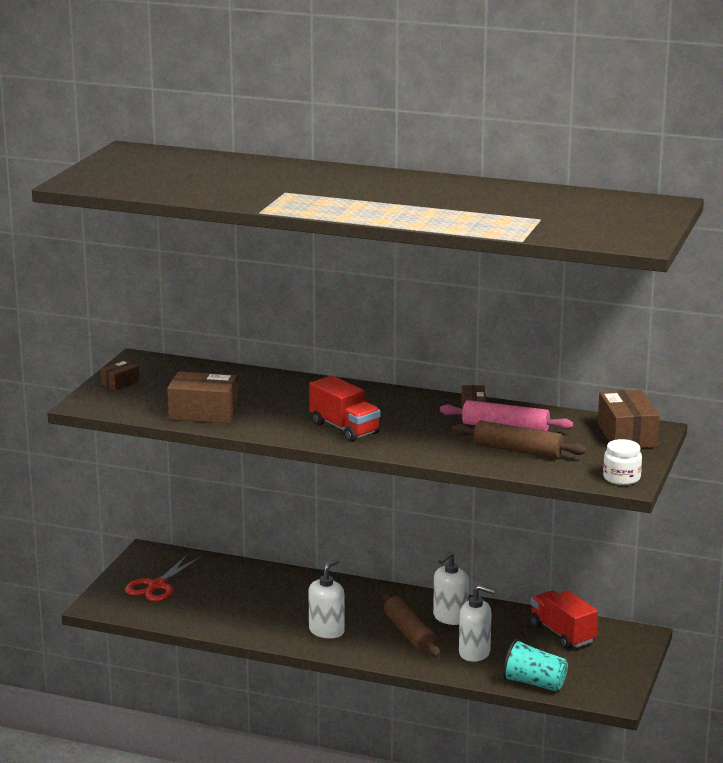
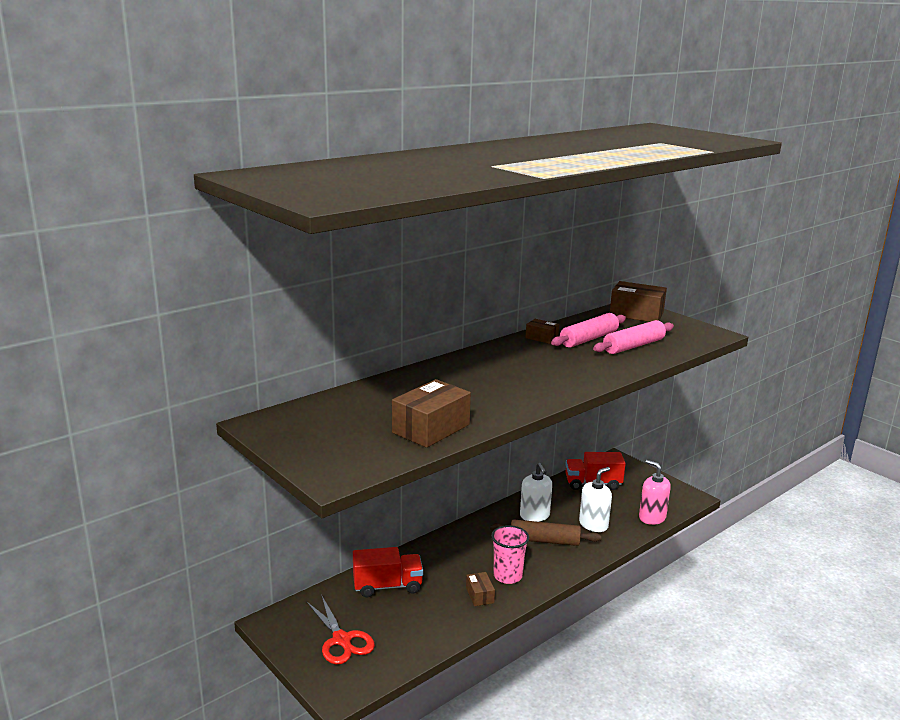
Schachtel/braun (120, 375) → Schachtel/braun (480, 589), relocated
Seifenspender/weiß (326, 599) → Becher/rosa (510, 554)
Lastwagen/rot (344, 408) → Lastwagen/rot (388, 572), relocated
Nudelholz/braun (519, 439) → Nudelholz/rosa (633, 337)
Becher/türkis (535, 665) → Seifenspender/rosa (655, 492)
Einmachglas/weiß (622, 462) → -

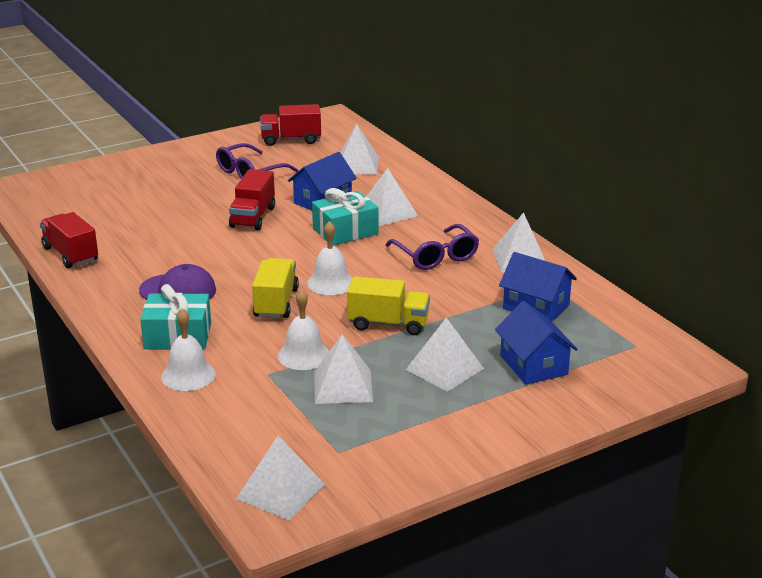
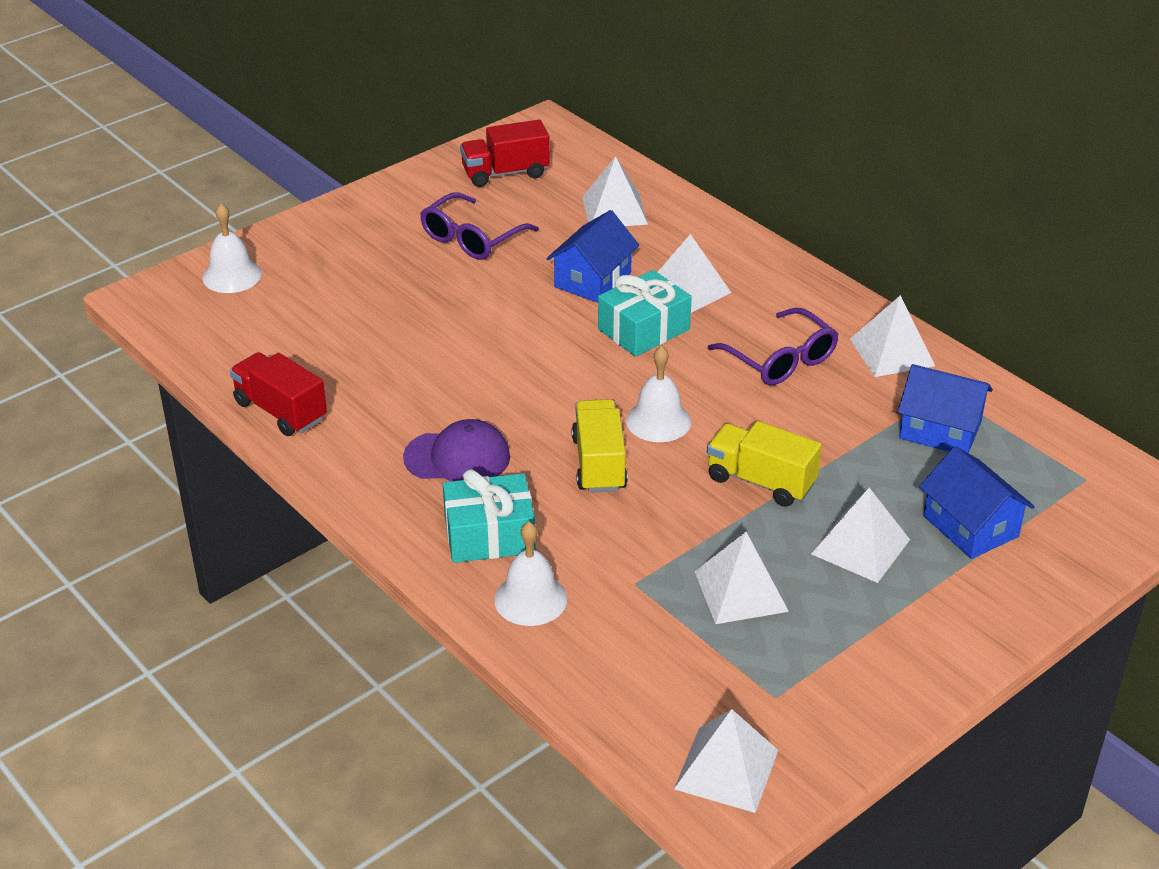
Lastwagen/rot (252, 199) → -
Glocke/weiß (303, 329) → Glocke/weiß (232, 248), relocated
Lastwagen/gelb (388, 305) → Lastwagen/gelb (764, 464), 150 degrees counterclockwise

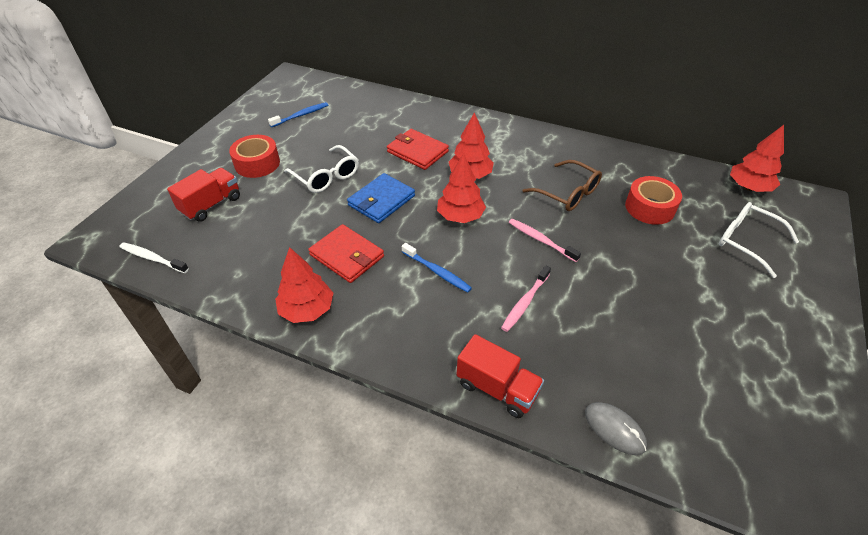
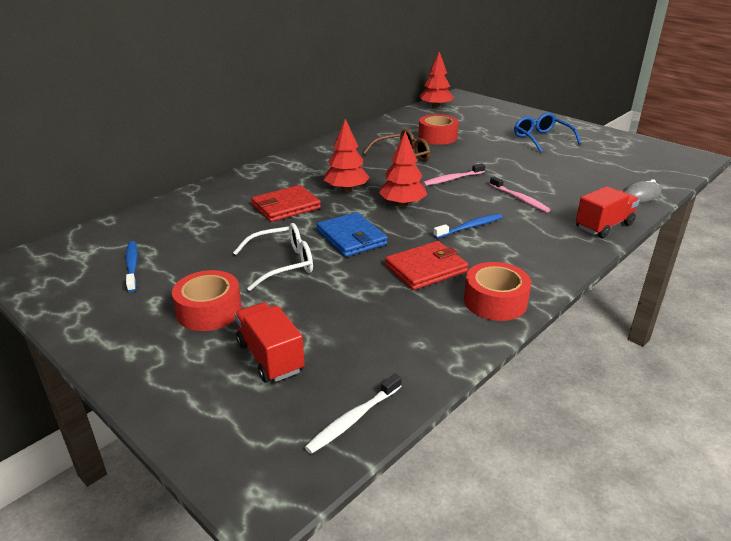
Baum/rot (304, 285) → Klebeband/rot (497, 291)
Brille/weiß (759, 240) → -
- → Brille/blau (547, 133)

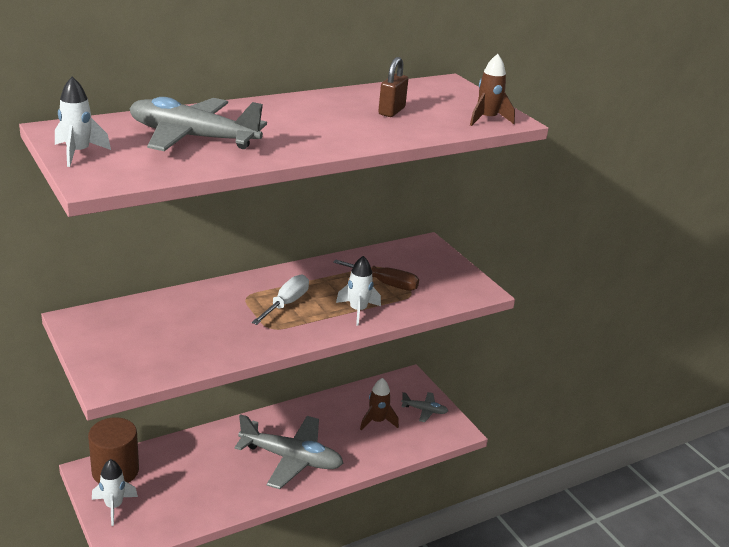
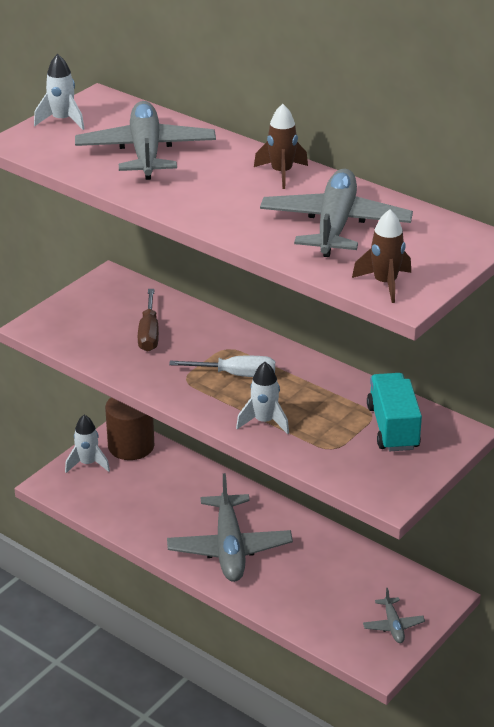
Schraubenzieher/braun (376, 275) → Schraubenzieher/braun (148, 320), relocated
Rakete/braun (379, 404) → Rakete/braun (281, 146), relocated
Vorhängeschloss/braun (393, 87) → Flugzeug/grau (336, 213)
- → Lastwagen/türkis (394, 412)

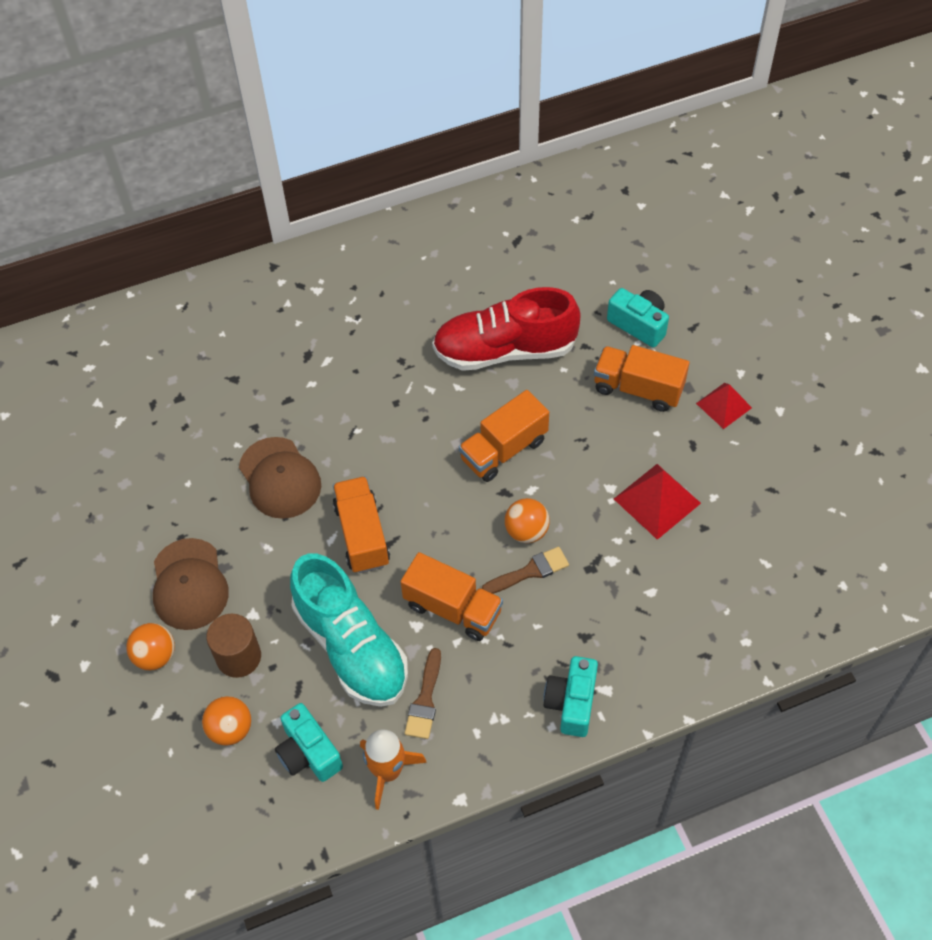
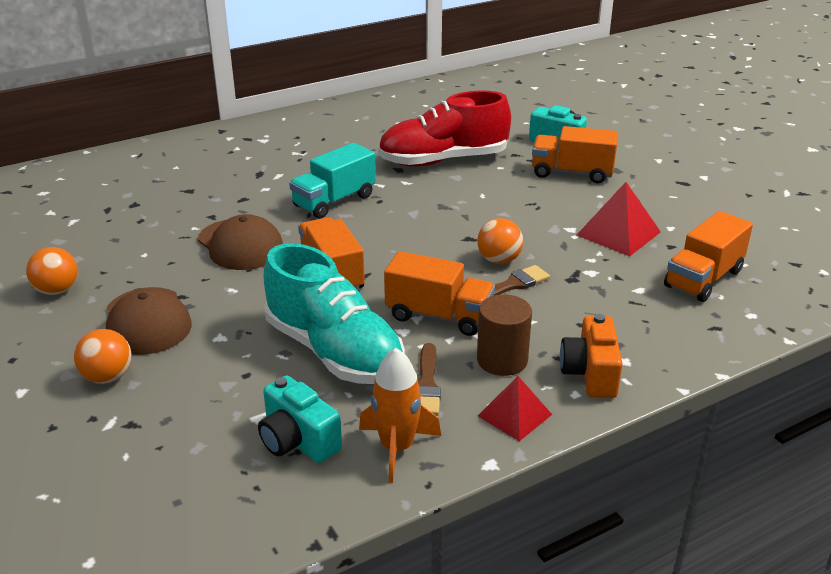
Ball/orange (226, 721) → Ball/orange (52, 271), relocated
Vollzylinder/braun (233, 646) → Vollzylinder/braun (504, 335), relocated
Lastwagen/orange (504, 436) → Lastwagen/orange (708, 256), relocated
Kamera/türkis (570, 696) → Kamera/orange (591, 356)
Pyramide/rot (724, 406) → Pyramide/rot (515, 408), relocated
- → Lastwagen/türkis (332, 181)

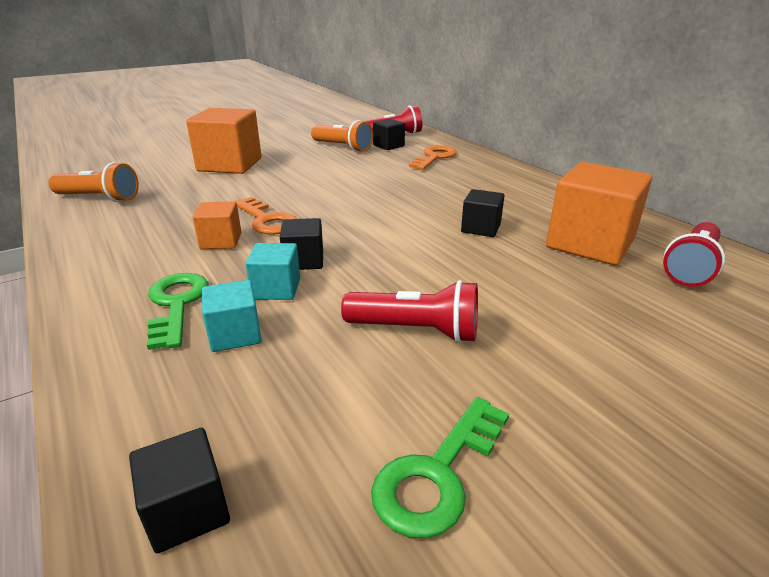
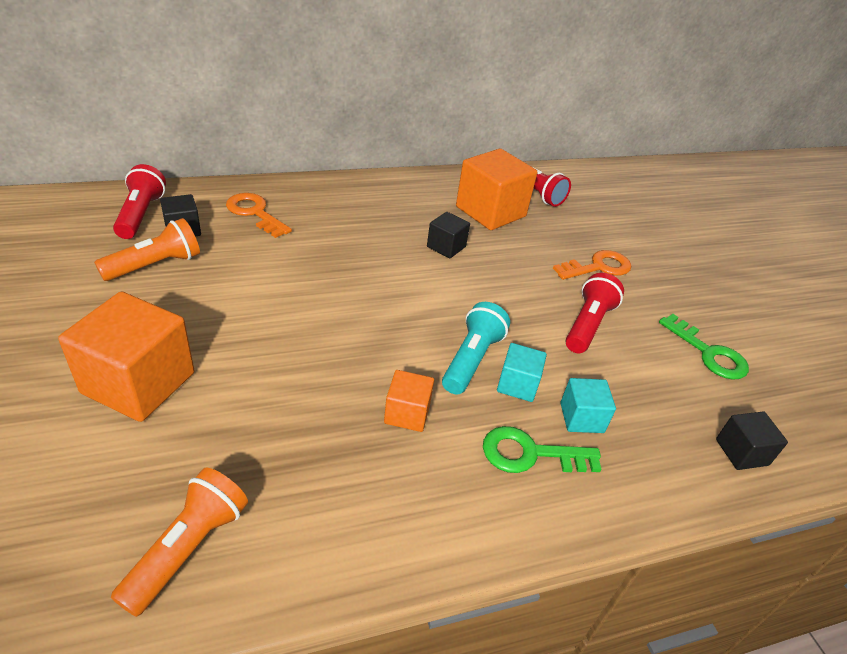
Schlüssel/orange (266, 216) → Schlüssel/orange (592, 265), relocated
Kubus/schwarz (301, 244) → Taschenlampe/türkis (476, 348)

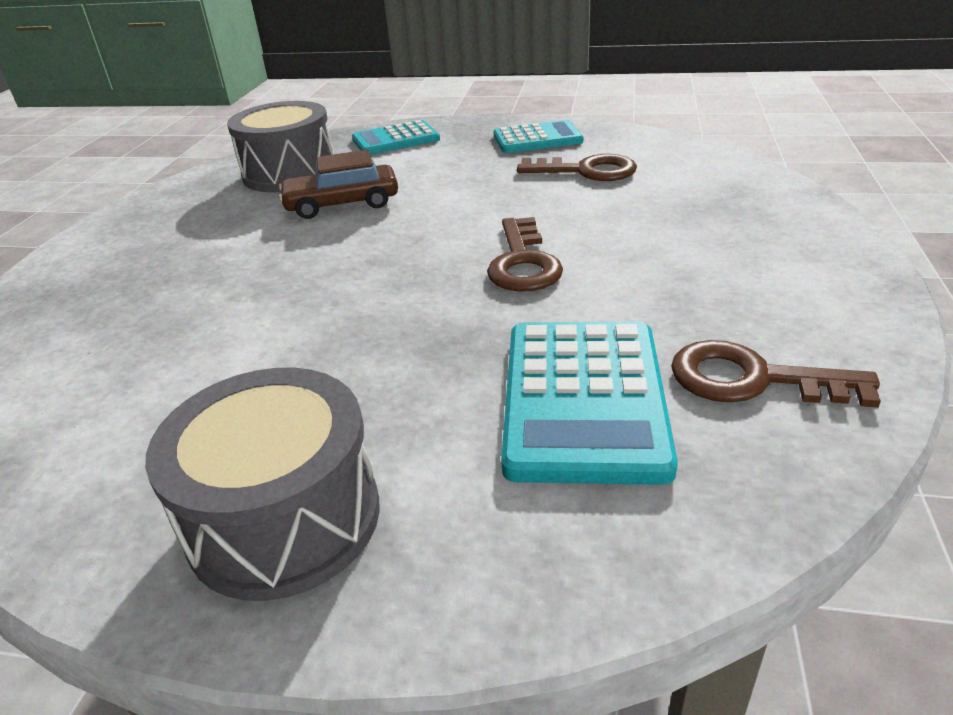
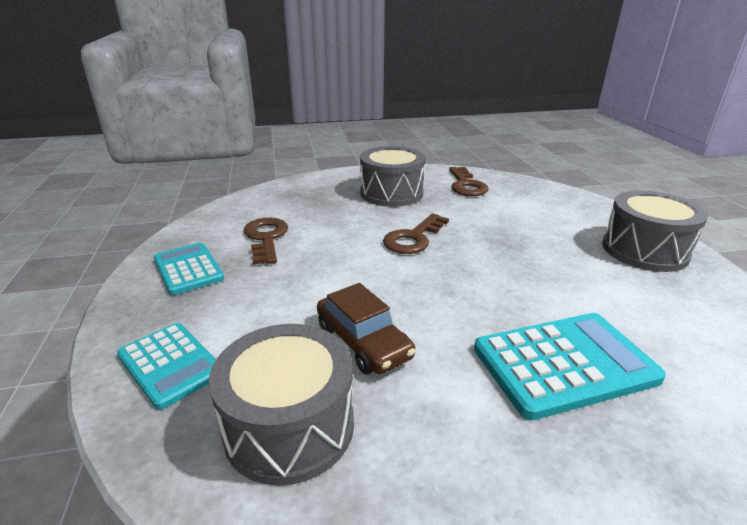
Schlüssel/braun (525, 254) → Schlüssel/braun (416, 233), 150 degrees clockwise
Taschenrechner/türkis (589, 403) → Taschenrechner/türkis (570, 366), relocated
- → Trommel/grau (392, 176)

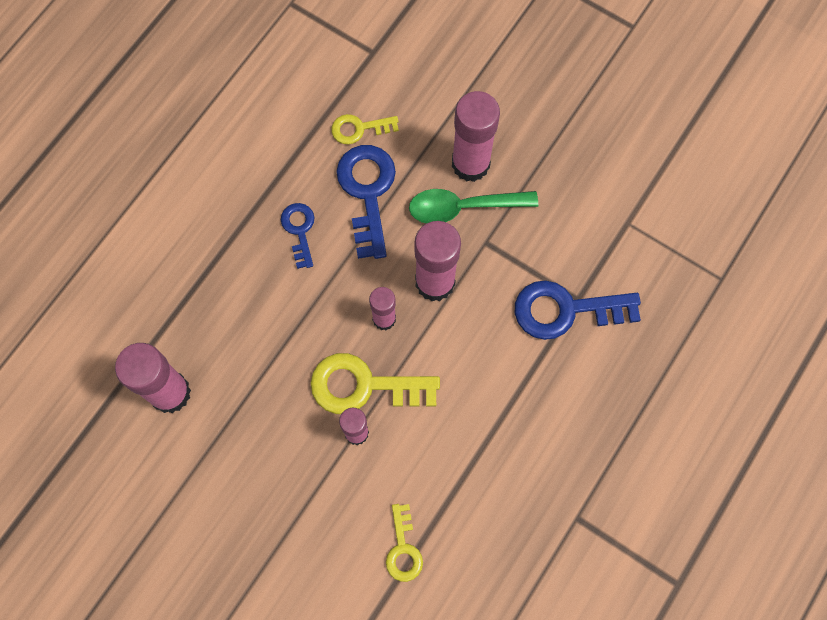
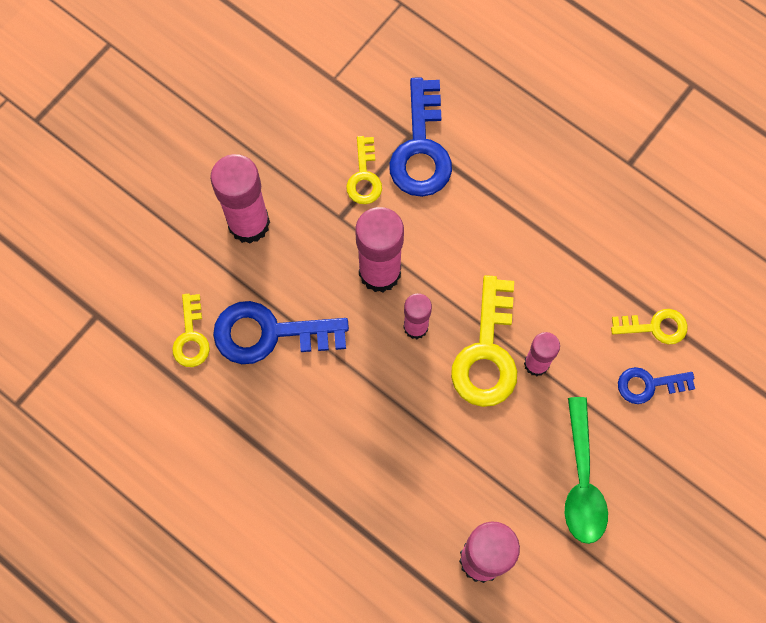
Schlüssel/blau (298, 236) → Schlüssel/blau (656, 385), relocated
Löffel/grün (473, 206) → Löffel/grün (586, 470), relocated
- → Schlüssel/gelb (364, 170)

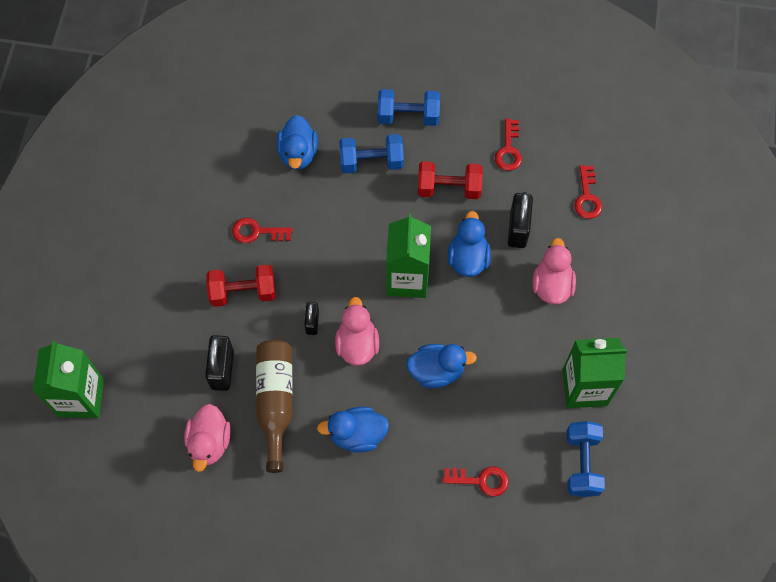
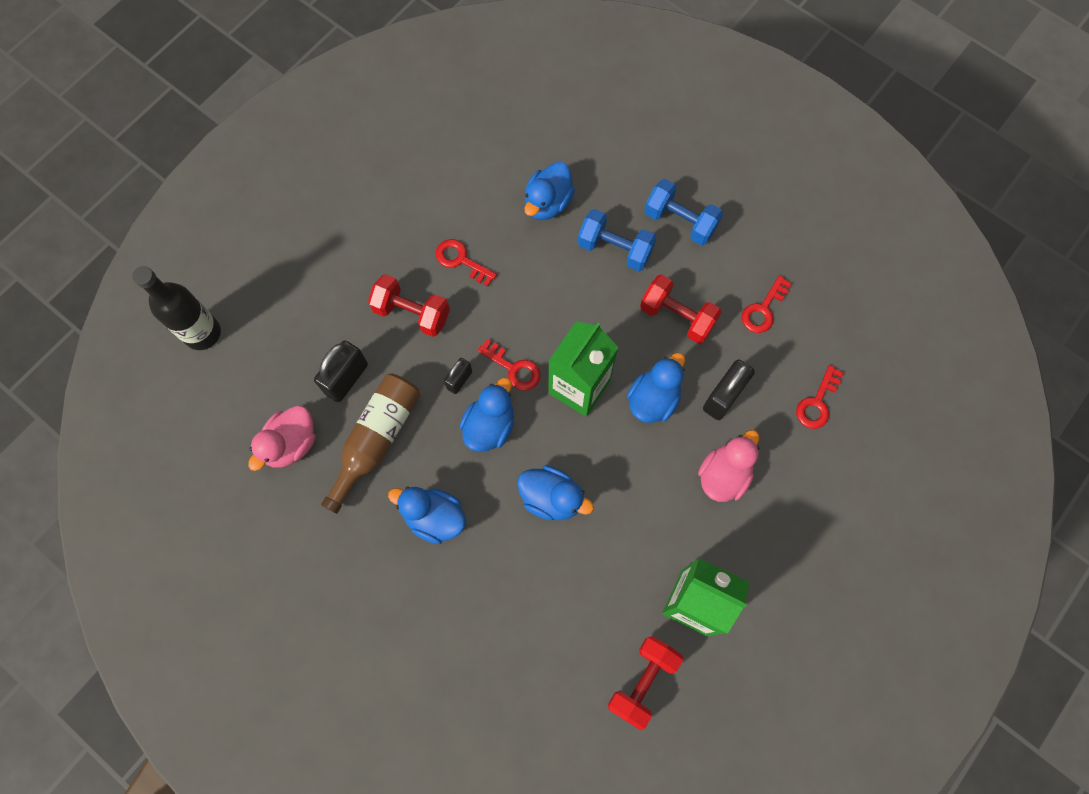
Getränkekarton/grün (68, 379) → Flasche/schwarz (176, 308)
Ente/rosa (357, 331) → Ente/blau (487, 414)
Schlüssel/rot (476, 481) → Schlüssel/rot (509, 365), relocated
Hantel/blau (585, 459) → Hantel/rot (645, 683)

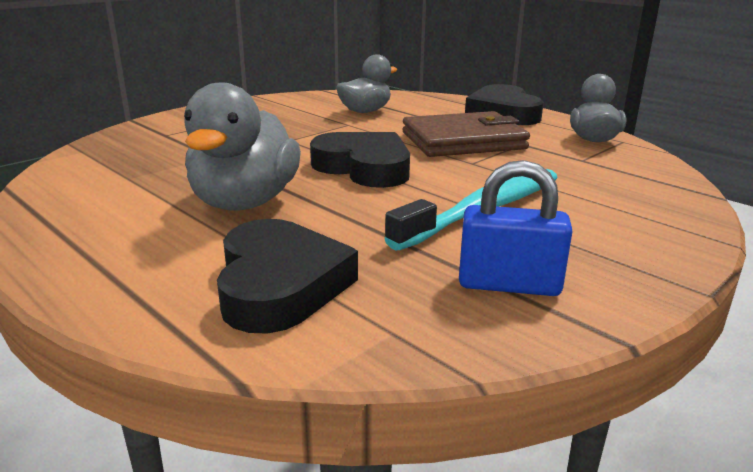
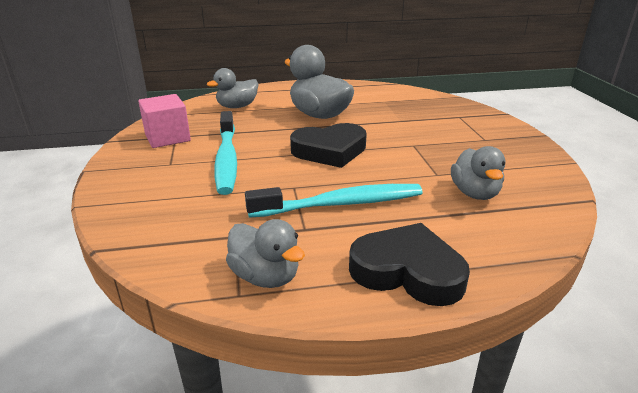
Herz/schwarz (287, 276) → Ente/grau (233, 88)
Geldbörse/braun (466, 134) → Zahnbürste/türkis (333, 201)
Vorhängeschloss/blau (516, 228) → Kubus/rosa (164, 121)

